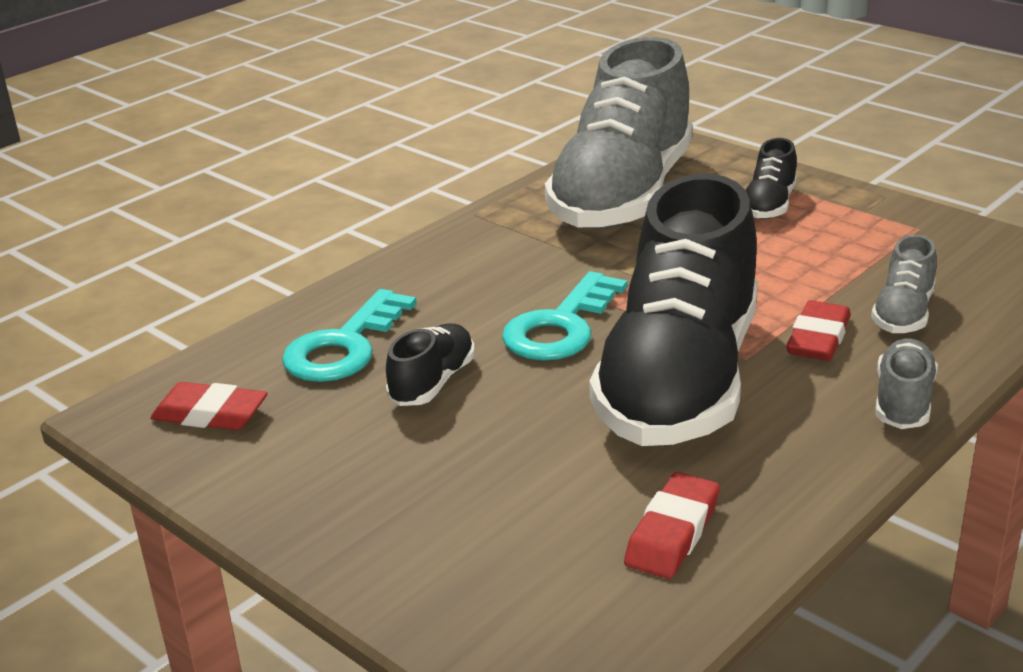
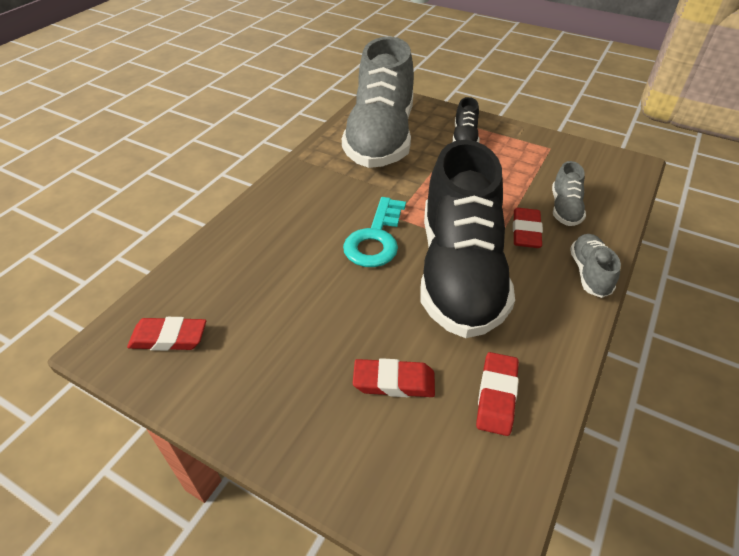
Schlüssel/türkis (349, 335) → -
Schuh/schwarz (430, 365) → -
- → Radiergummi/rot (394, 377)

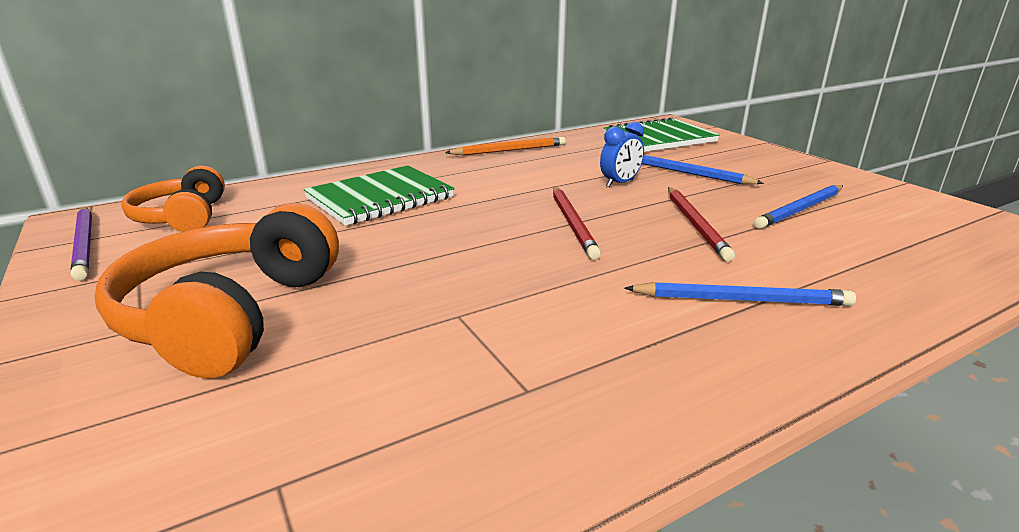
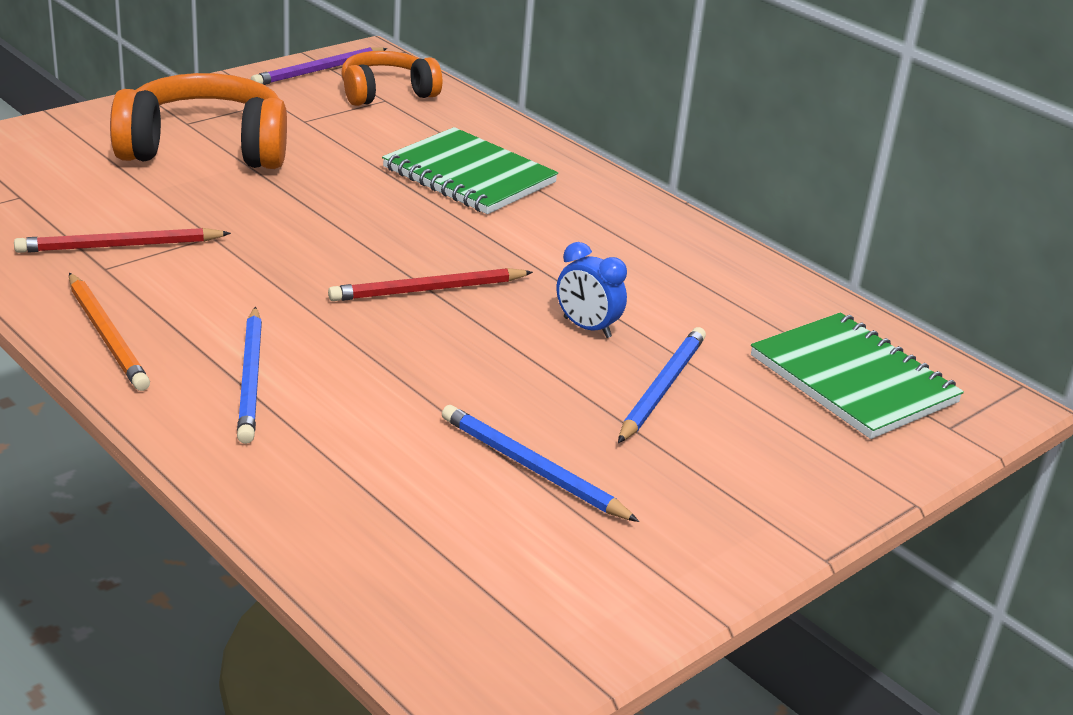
Bleistift/orange (505, 146) → Bleistift/orange (109, 332), relocated
Bleistift/rot (701, 224) → Bleistift/rot (122, 240), relocated

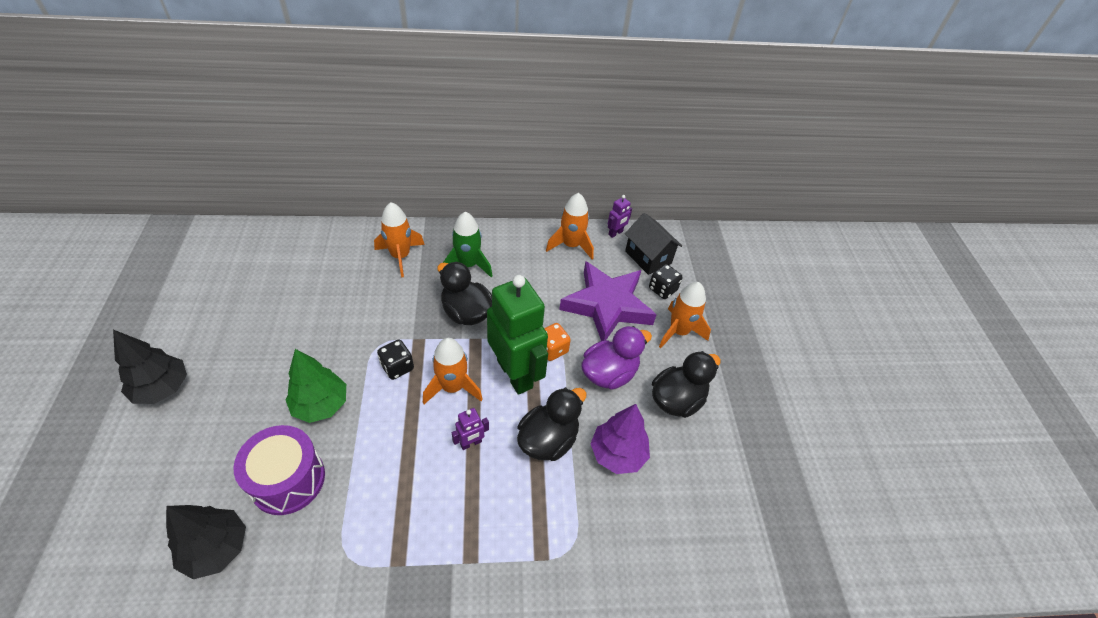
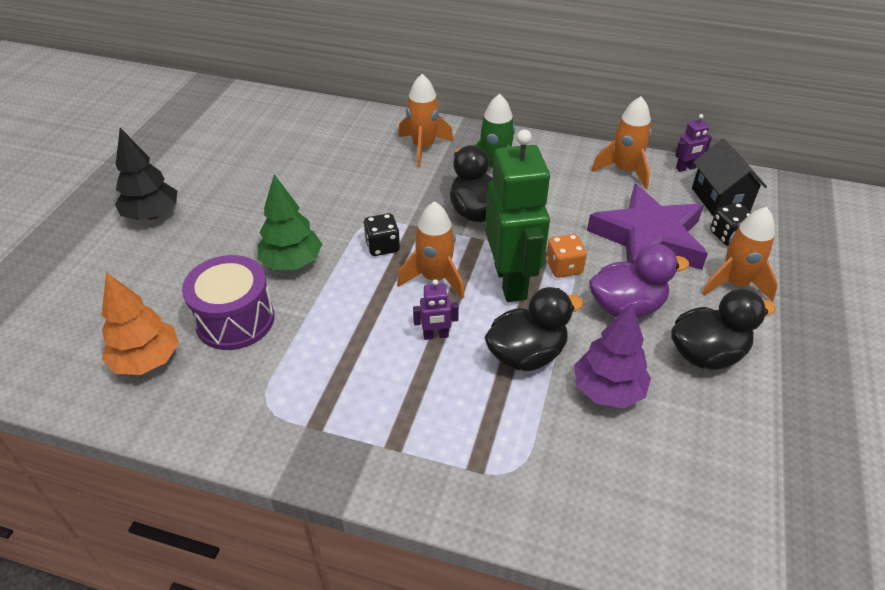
Baum/schwarz (206, 542) → Baum/orange (140, 323)

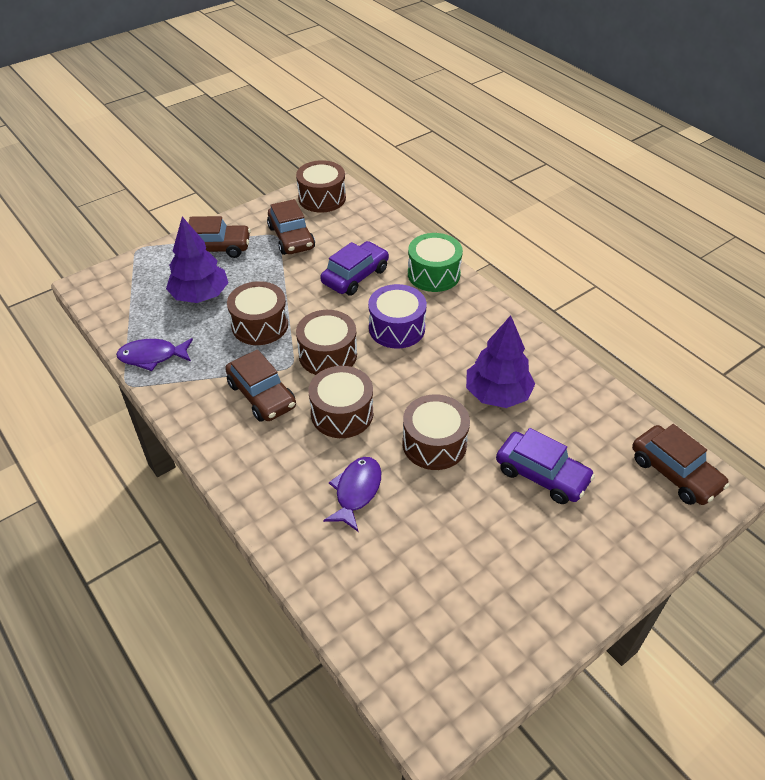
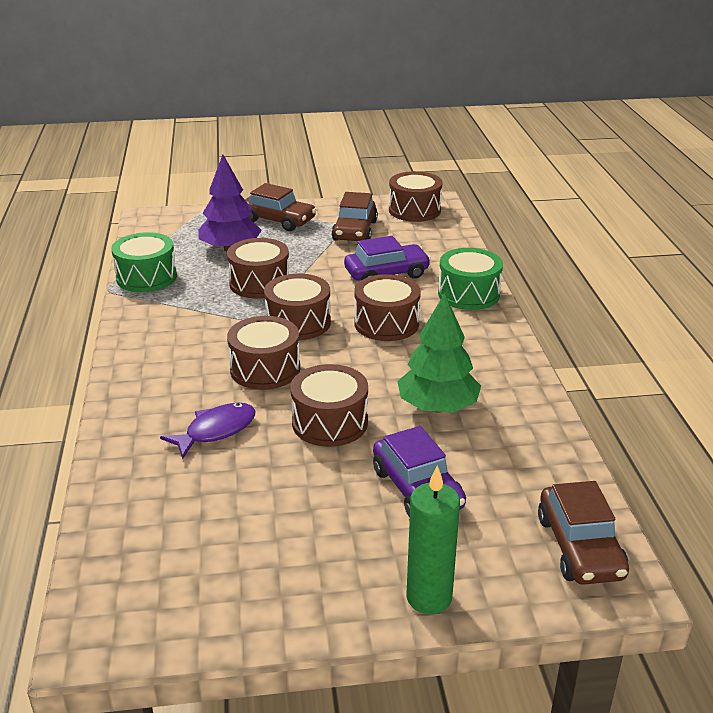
Fisch/lila (154, 354) → Trommel/grün (144, 262)
Auto/braun (260, 385) → -
Trommel/lila (397, 316) → Trommel/braun (387, 307)
Baum/lila (500, 361) → Baum/grün (439, 353)
- → Kerze/grün (433, 540)

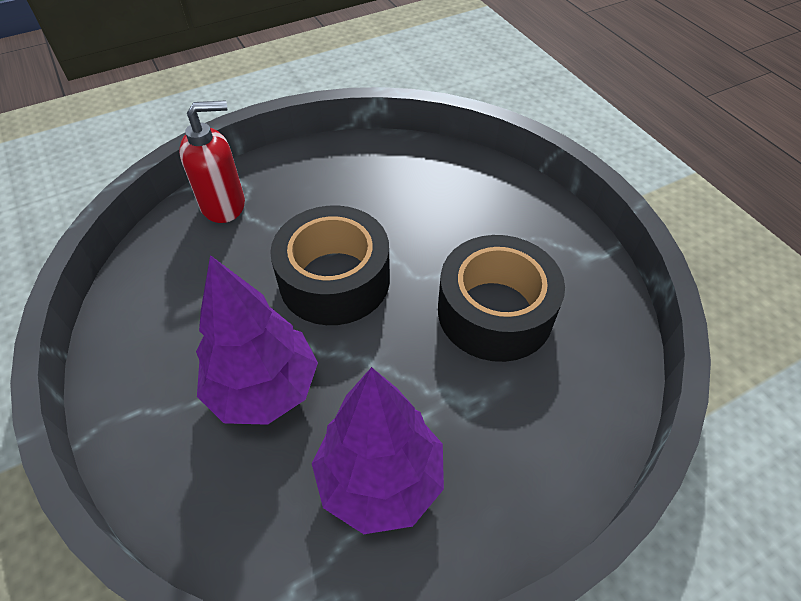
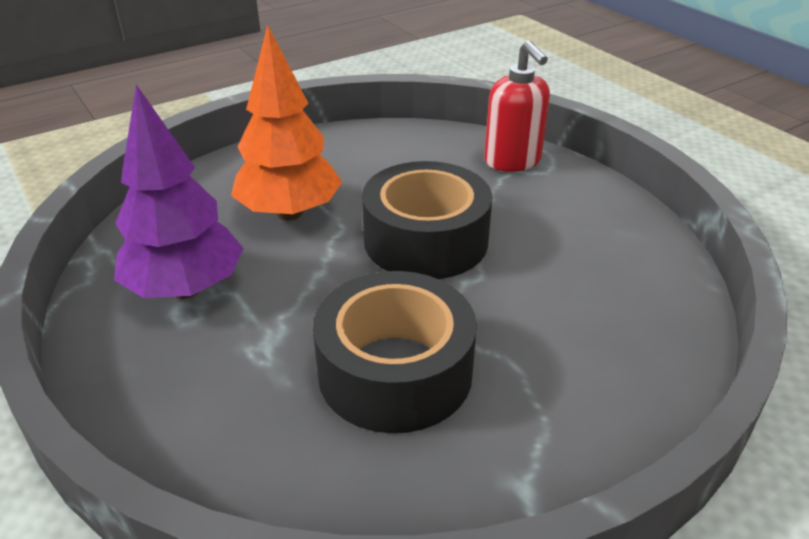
Baum/lila (257, 340) → Baum/orange (286, 123)

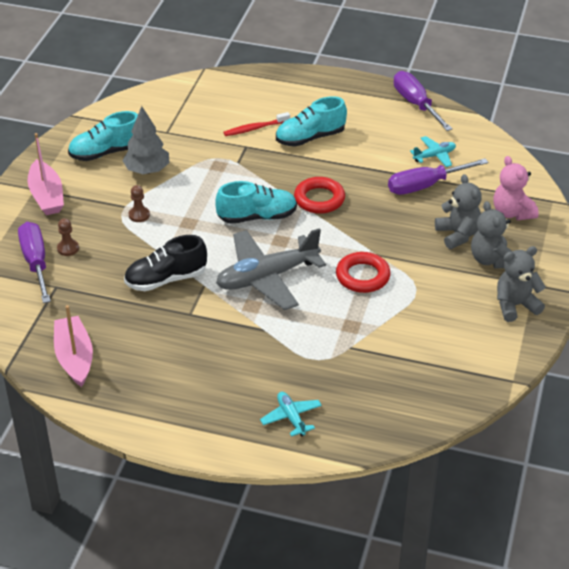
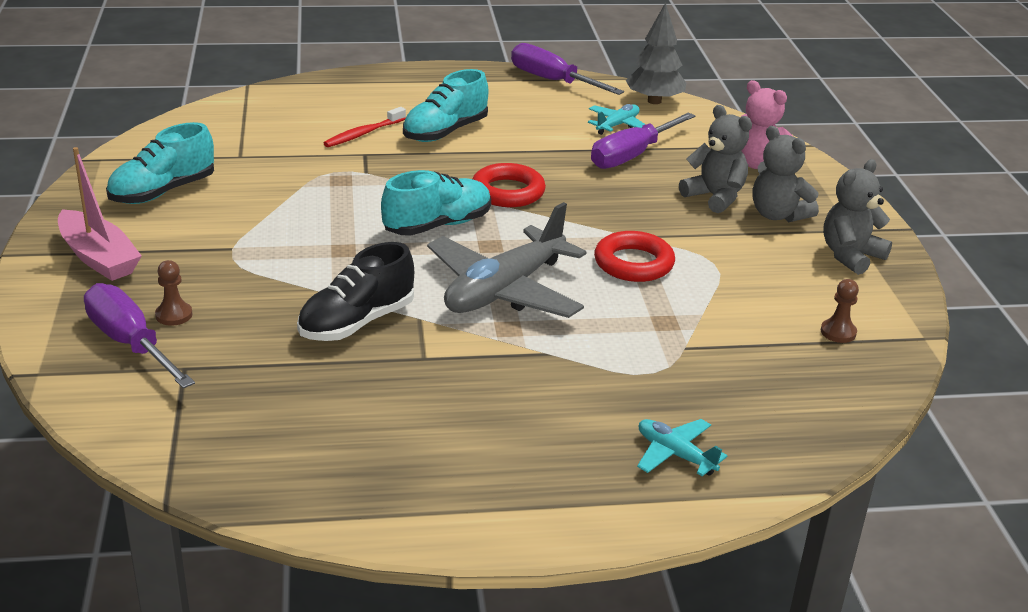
Boot/rosa (73, 346) → -
Baum/grau (146, 140) → Baum/grau (656, 53), relocated
Bauer/braun (139, 203) → Bauer/braun (840, 311), relocated

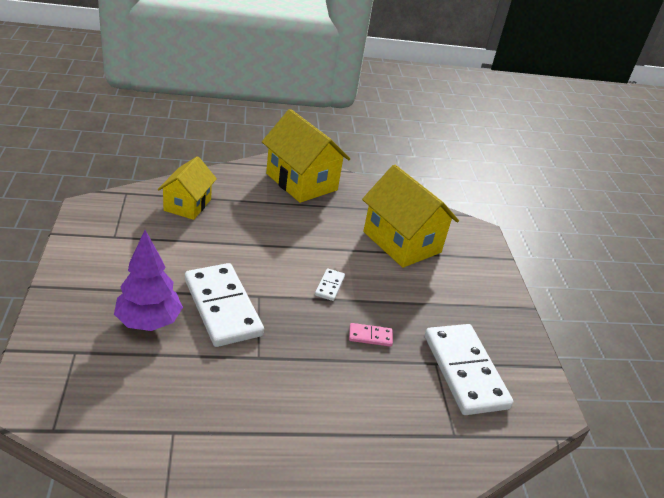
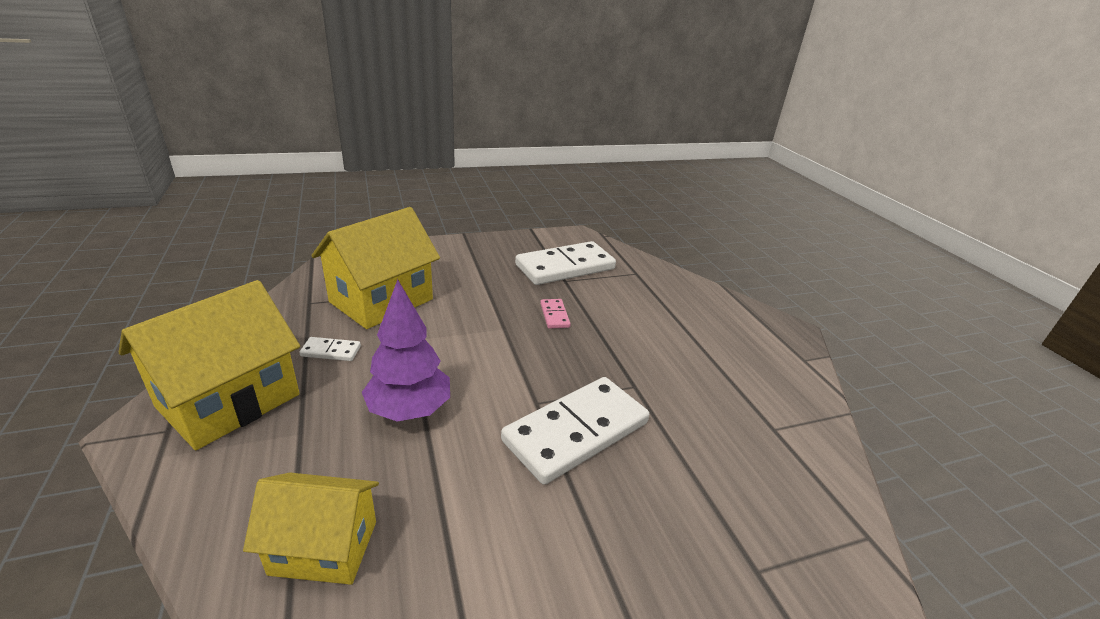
Baum/lila (148, 280) → Baum/lila (406, 350), relocated
Dominostein/weiß (330, 284) → Dominostein/weiß (330, 349), relocated

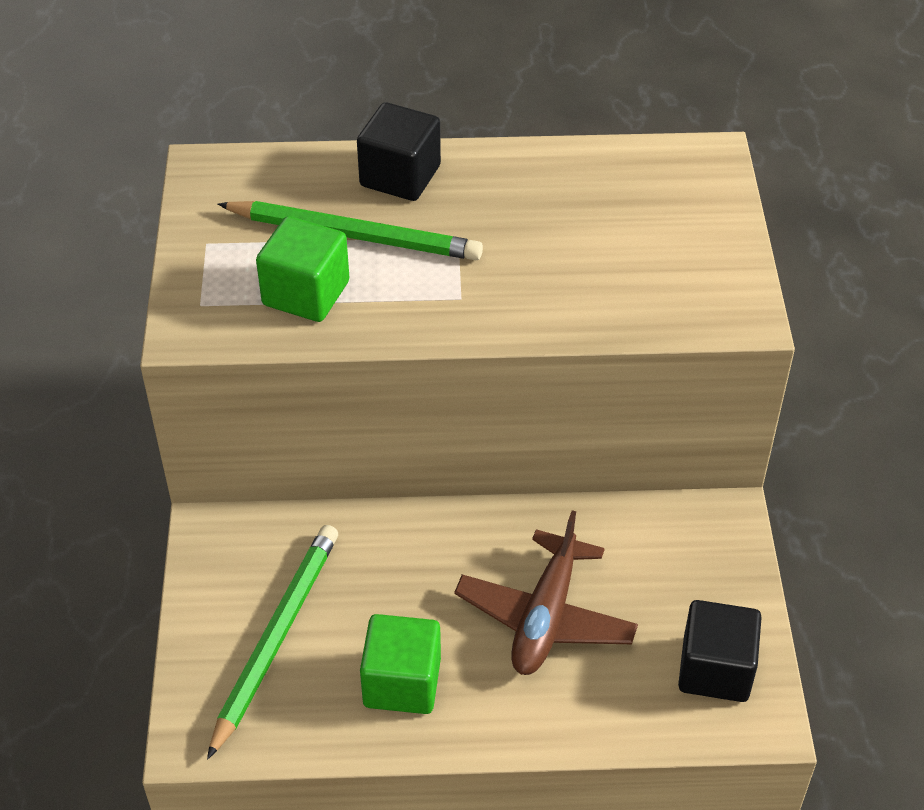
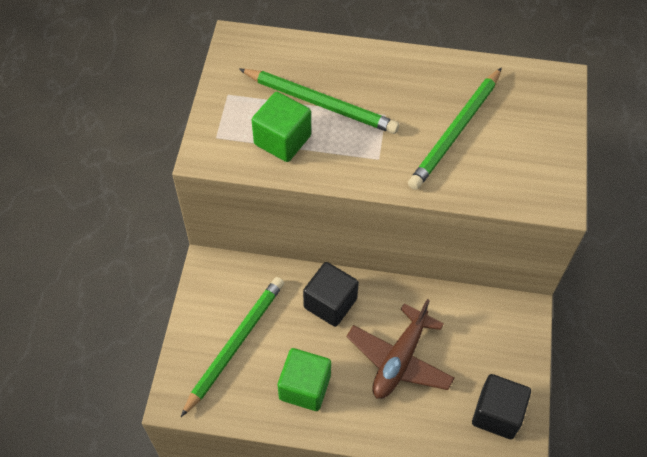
Kubus/schwarz (399, 151) → Kubus/schwarz (331, 294), relocated
- → Bleistift/grün (455, 128)

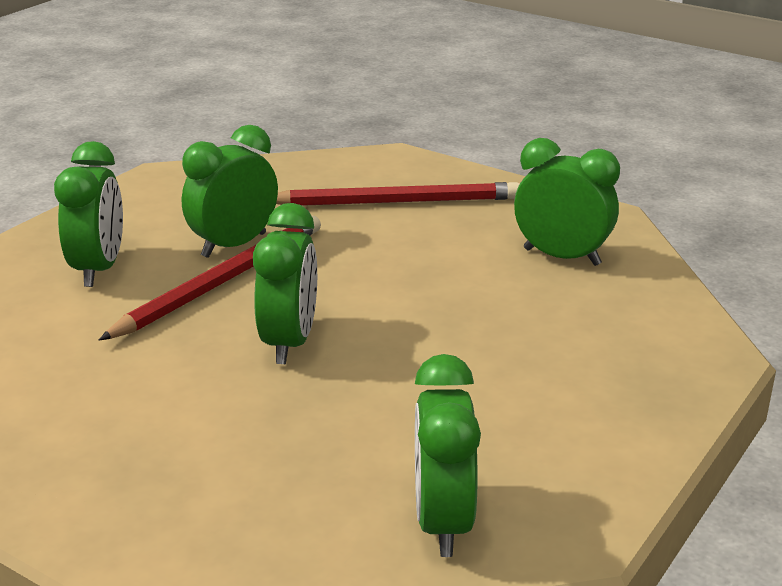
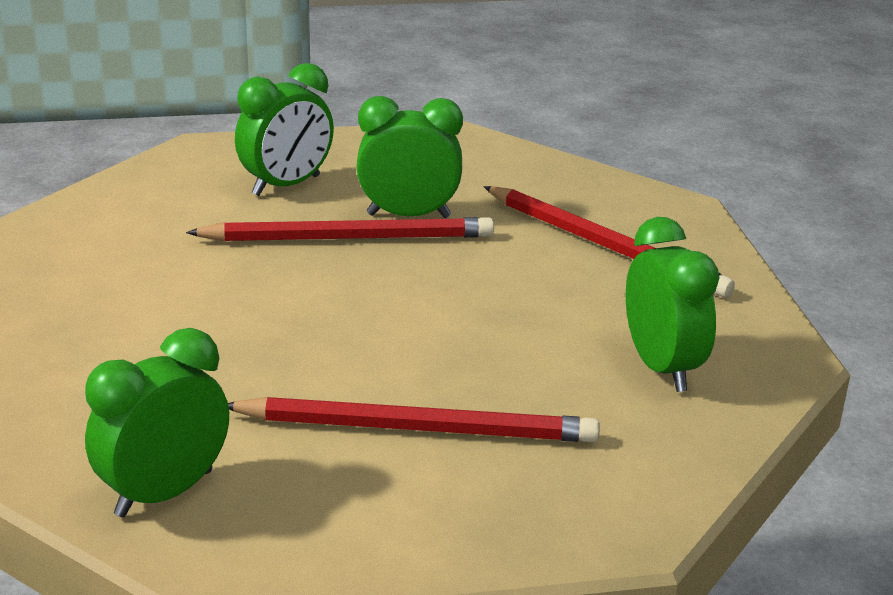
Wecker/grün (285, 283) → -
- → Bleistift/rot (414, 419)

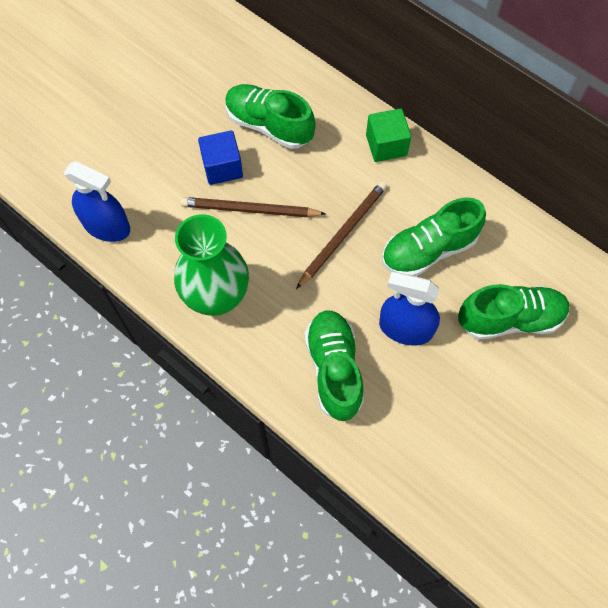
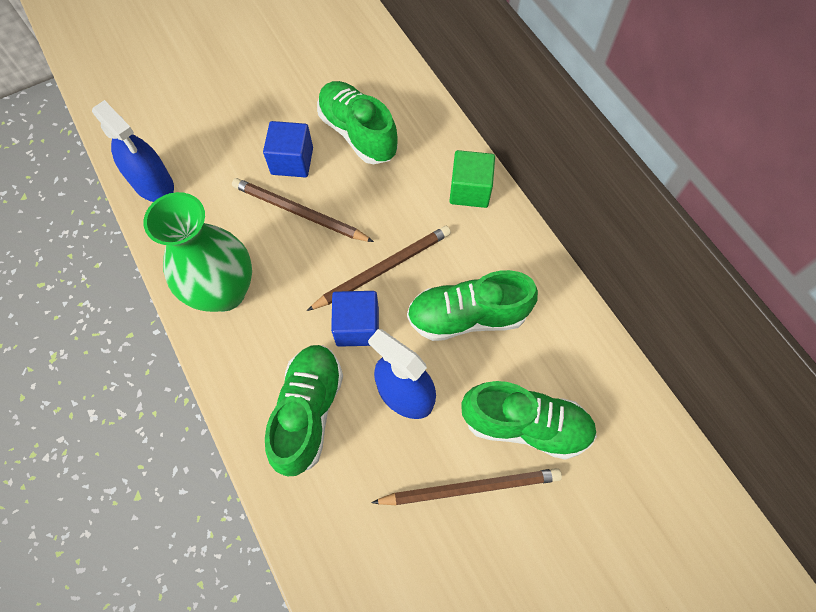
- → Kubus/blau (355, 319)
- → Bleistift/braun (466, 486)

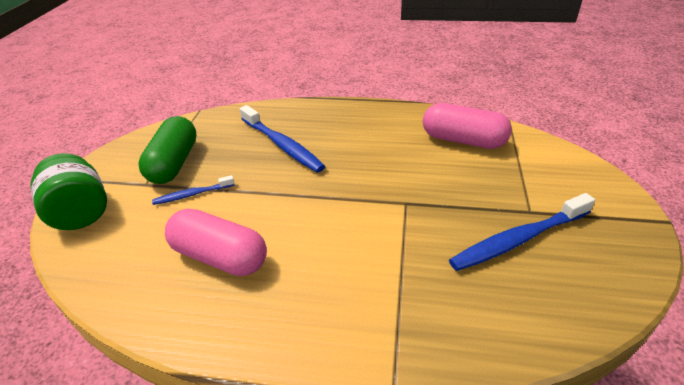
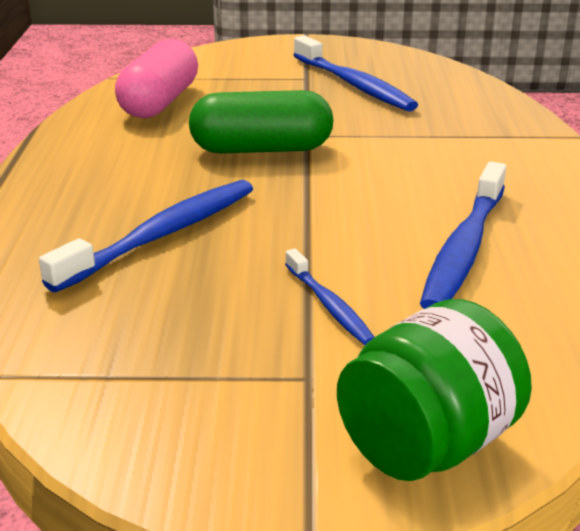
Kapsel/grün (167, 150) → Kapsel/grün (261, 121), relocated
Kapsel/rosa (216, 242) → Zahnbürste/blau (463, 235)

